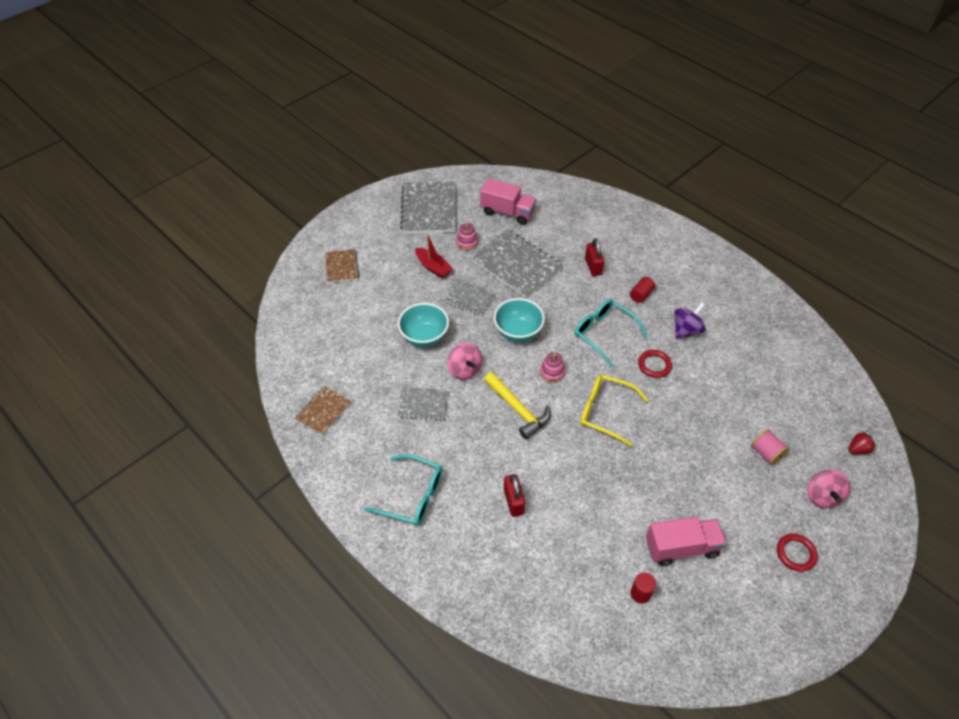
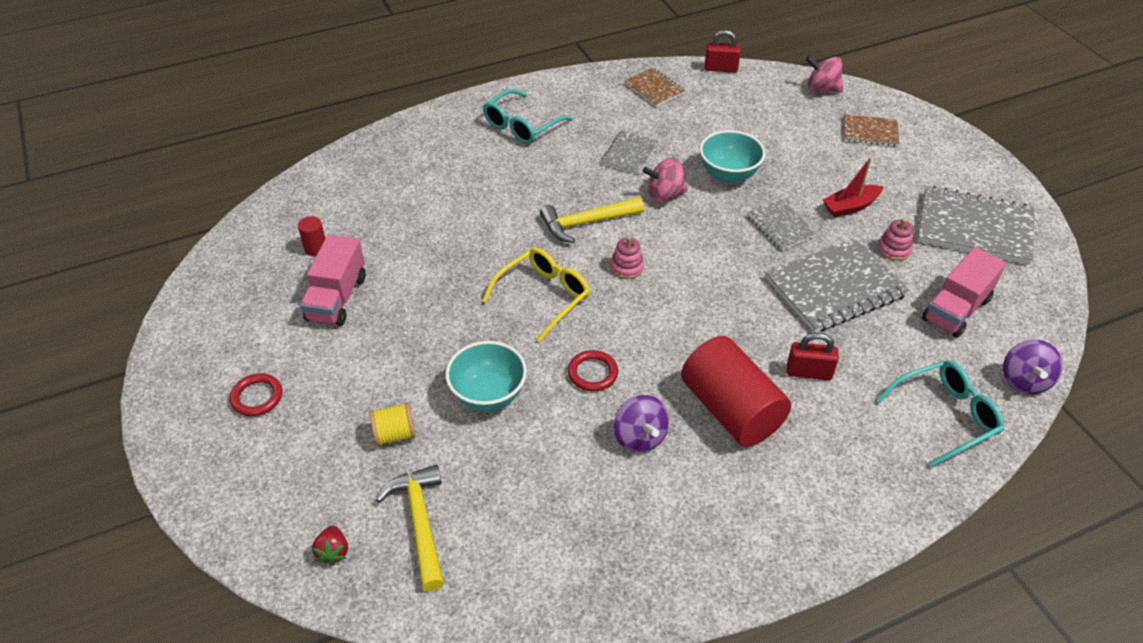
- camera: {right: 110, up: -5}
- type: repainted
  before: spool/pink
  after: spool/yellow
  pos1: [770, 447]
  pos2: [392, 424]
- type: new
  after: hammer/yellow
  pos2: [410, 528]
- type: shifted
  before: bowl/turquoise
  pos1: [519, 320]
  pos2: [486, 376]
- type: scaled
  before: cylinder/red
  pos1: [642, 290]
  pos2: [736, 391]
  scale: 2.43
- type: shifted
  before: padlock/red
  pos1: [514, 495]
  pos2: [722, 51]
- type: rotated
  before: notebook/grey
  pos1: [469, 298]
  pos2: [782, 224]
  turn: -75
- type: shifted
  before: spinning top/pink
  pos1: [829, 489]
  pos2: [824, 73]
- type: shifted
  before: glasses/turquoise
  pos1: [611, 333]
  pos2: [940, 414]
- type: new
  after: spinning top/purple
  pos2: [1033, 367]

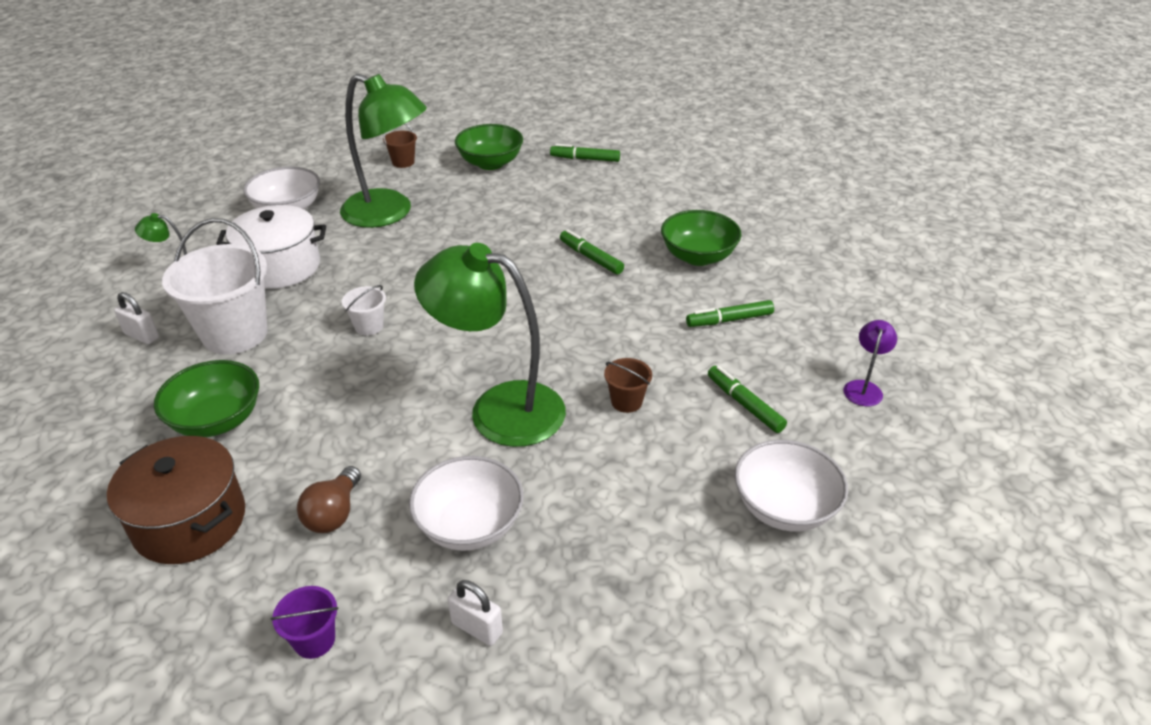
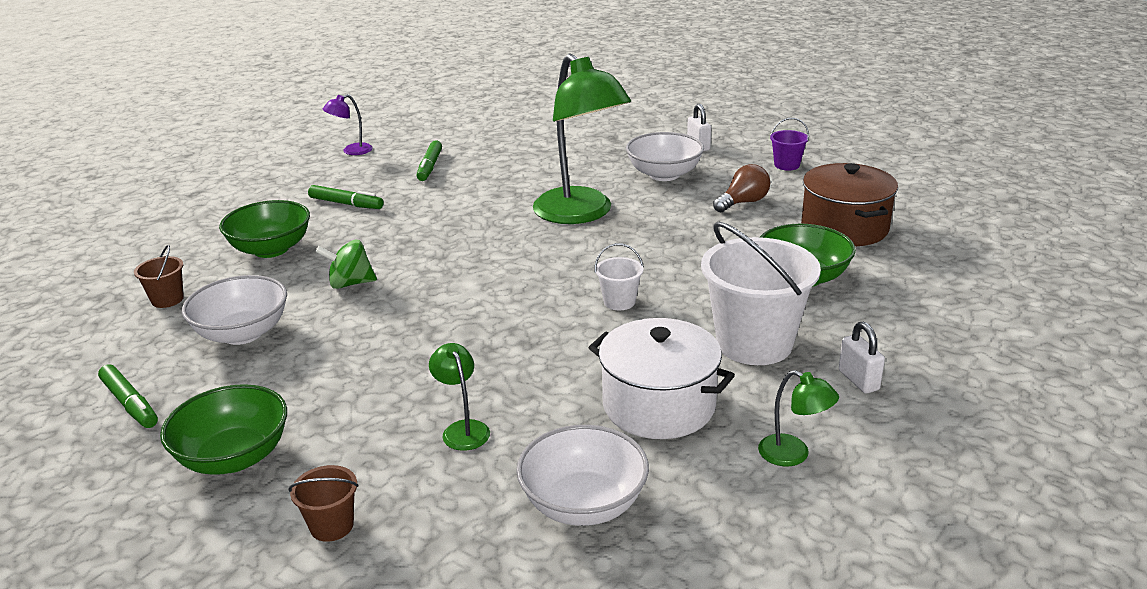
- camera: {right: -140, up: -10}
- type: shifted
  before: bucket/brown
  pos1: [628, 385]
  pos2: [159, 276]
- type: shifted
  before: bowl/white
  pos1: [791, 486]
  pos2: [234, 310]
- type: swapped
  before: marker/green
  after: spinning top/green
  pos1: [592, 252]
  pos2: [346, 264]
- type: scaled
  before: lamp/green
  pos1: [383, 151]
  pos2: [459, 397]
  scale: 0.42

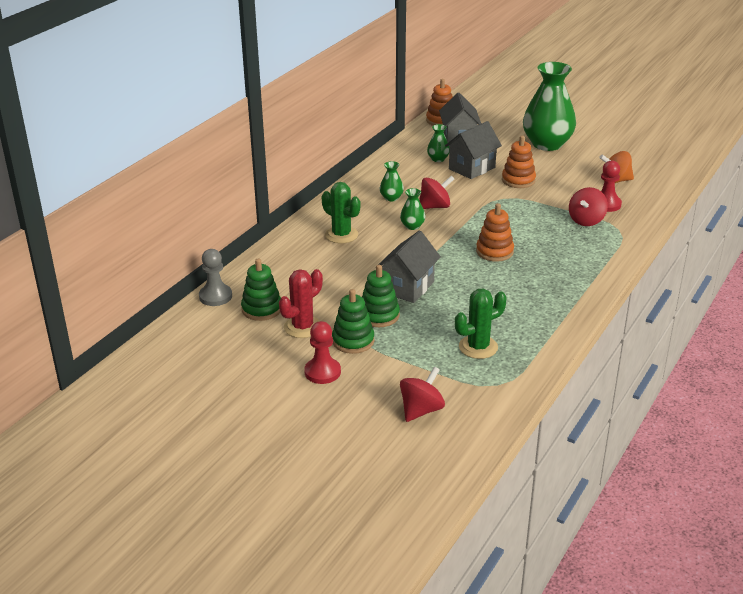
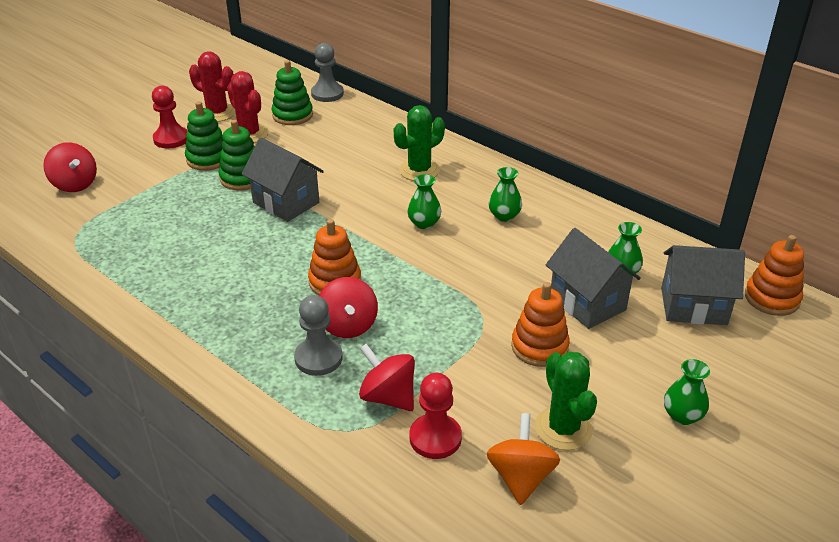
- camera: {right: 100, up: 5}
- type: new
  after: cactus/red
  pos2: [212, 86]
- type: new
  after: pawn/grey
  pos2: [318, 335]
- type: shifted
  before: spinning top/red
  pos1: [436, 192]
  pos2: [348, 307]
- type: shifted
  before: cactus/green
  pos1: [481, 324]
  pos2: [566, 401]
- type: scaled
  before: vase/green
  pos1: [549, 106]
  pos2: [687, 392]
  scale: 0.42

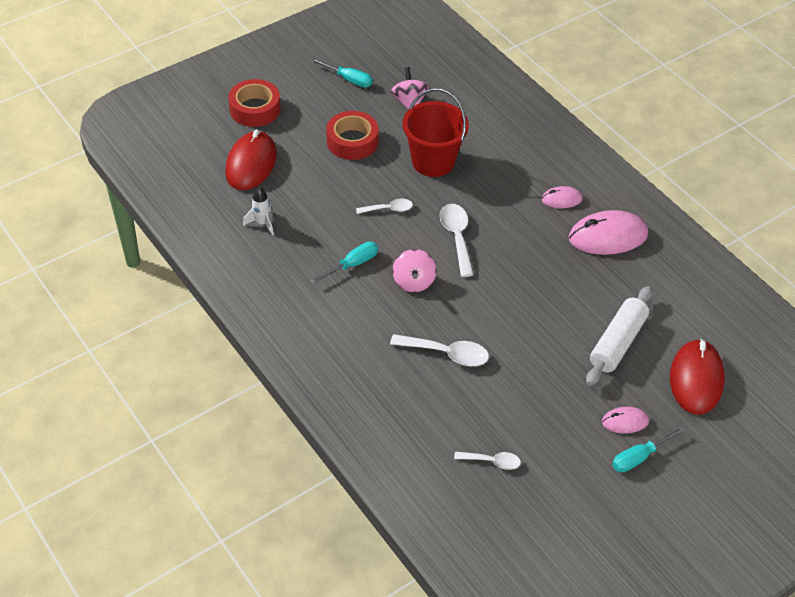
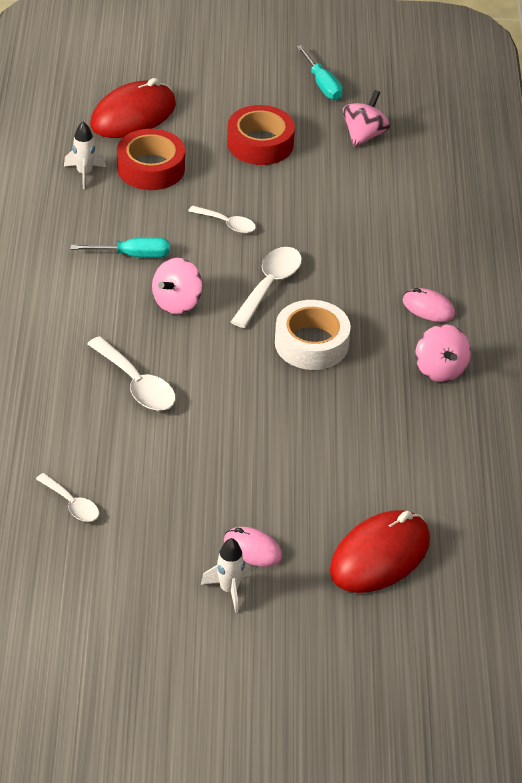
- camera: {right: 35, up: -5}
- type: shifted
  before: tape/red
  pos1: [254, 103]
  pos2: [151, 159]
- type: swapped
  before: screwdriver/turquoise
  after: rocket/white
  pos1: [649, 449]
  pos2: [226, 575]
- type: new
  after: tape/white
  pos2: [313, 335]
- type: swapped
  before: mouse/pink
  after: spinning top/pink
  pos1: [608, 232]
  pos2: [443, 353]
- type: gone
  before: bucket/red
  pos1: [436, 132]
- type: gone
  before: rolling pin/white
  pos1: [619, 336]

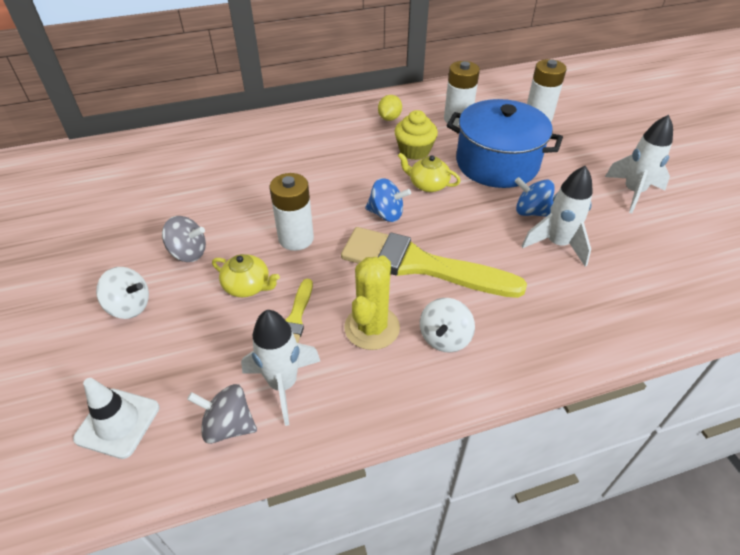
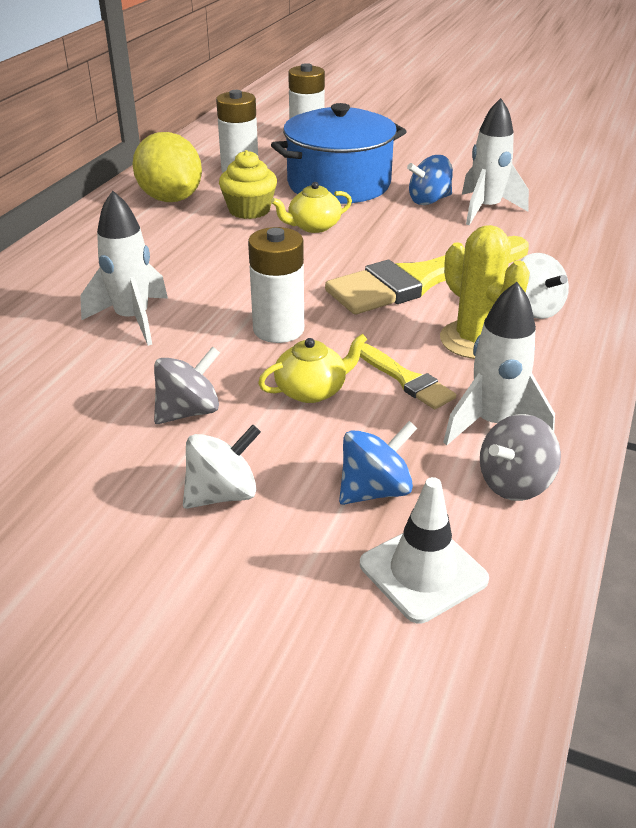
- camera: {right: -50, up: -10}
- type: shifted
  before: rocket/white
  pos1: [639, 164]
  pos2: [124, 268]
- type: scaled
  before: lemon/yellow
  pos1: [390, 108]
  pos2: [167, 167]
  scale: 1.93
- type: shifted
  before: spinning top/blue
  pos1: [388, 200]
  pos2: [378, 463]

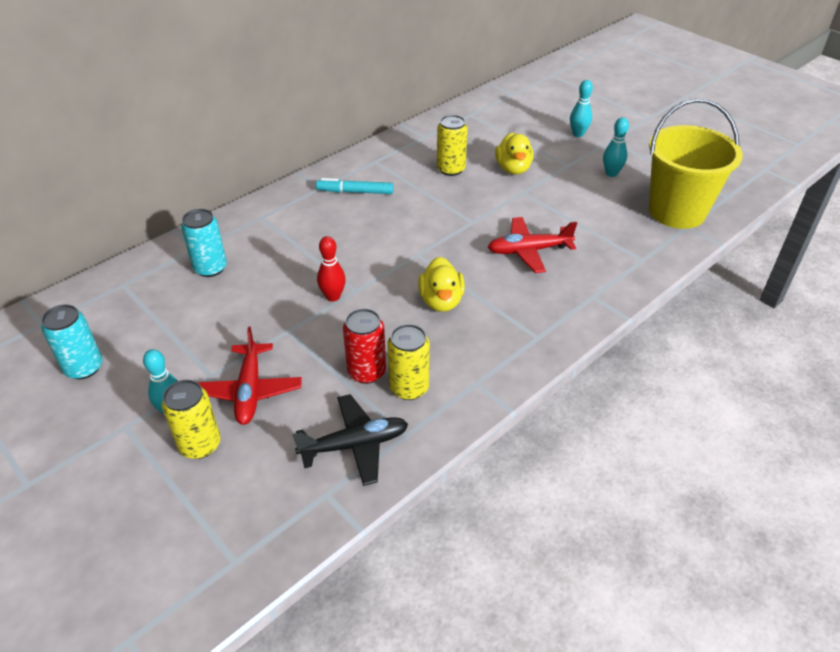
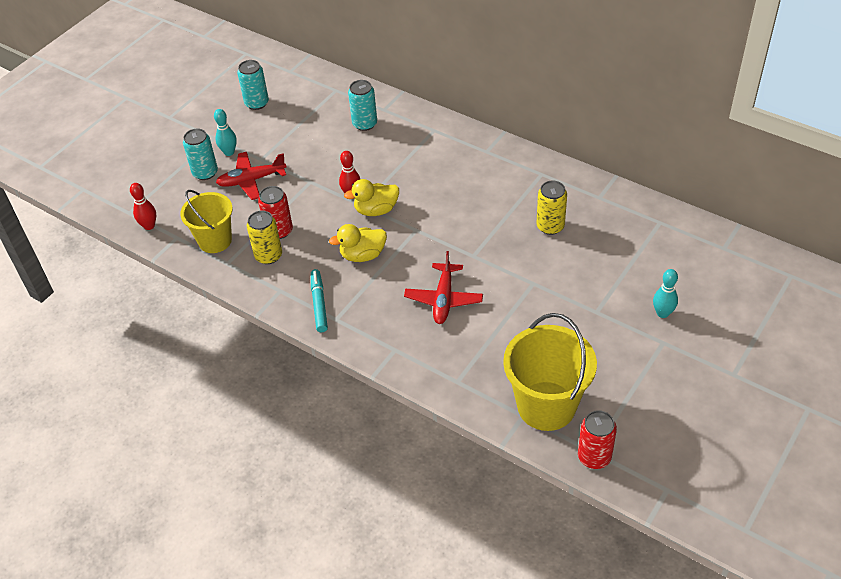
- camera: {right: 80, up: 5}
- type: new
  after: bowling pin/red
  pos2: [143, 206]
- type: swapped
  before: plane/black
  after: bucket/yellow
  pos1: [350, 440]
  pos2: [206, 221]
- type: repainted
  before: can/yellow
  after: can/turquoise
  pos1: [191, 419]
  pos2: [200, 154]
- type: shifted
  before: marker/turquoise
  pos1: [355, 186]
  pos2: [319, 300]
- type: shifted
  before: duck/yellow
  pos1: [514, 154]
  pos2: [371, 197]
- type: rotated
  before: plane/red
  pos1: [532, 245]
  pos2: [443, 287]
  turn: -150
- type: new
  after: can/red
  pos2: [597, 439]
- type: gone
  before: bowling pin/turquoise
  pos1: [616, 147]

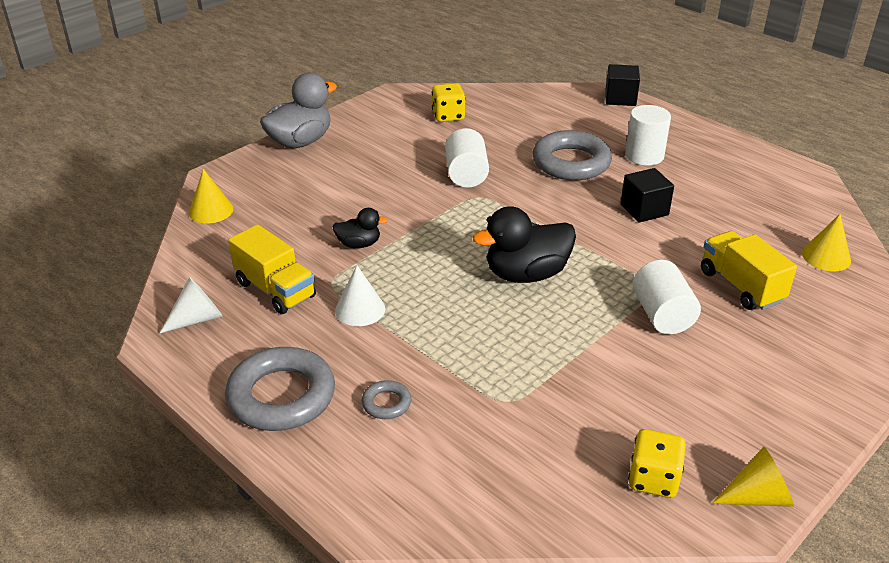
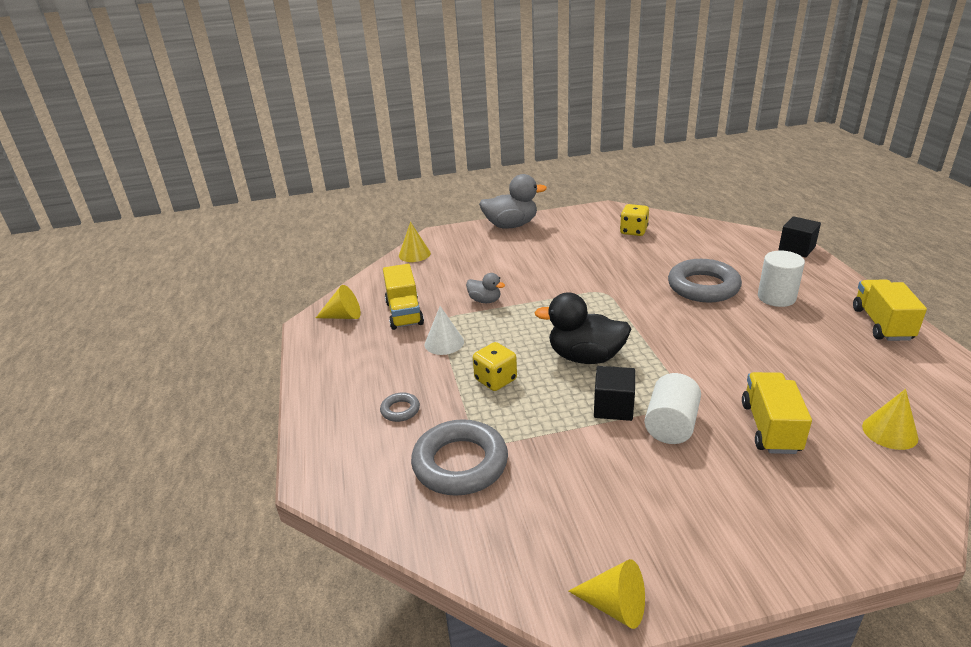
- camera: {right: 35, up: -5}
- type: repainted
  before: cone/white
  after: cone/yellow
  pos1: [191, 305]
  pos2: [338, 302]
- type: shifted
  before: ring/grey
  pos1: [280, 389]
  pos2: [459, 457]
- type: repainted
  before: duck/black
  after: duck/grey
  pos1: [360, 228]
  pos2: [485, 288]
- type: shifted
  before: dice/yellow
  pos1: [657, 463]
  pos2: [495, 366]
- type: shifted
  before: cube/black
  pos1: [647, 195]
  pos2: [614, 393]
- type: new
  after: truck/yellow
  pos2: [890, 310]
- type: gone
  before: cylinder/white
  pos1: [467, 157]

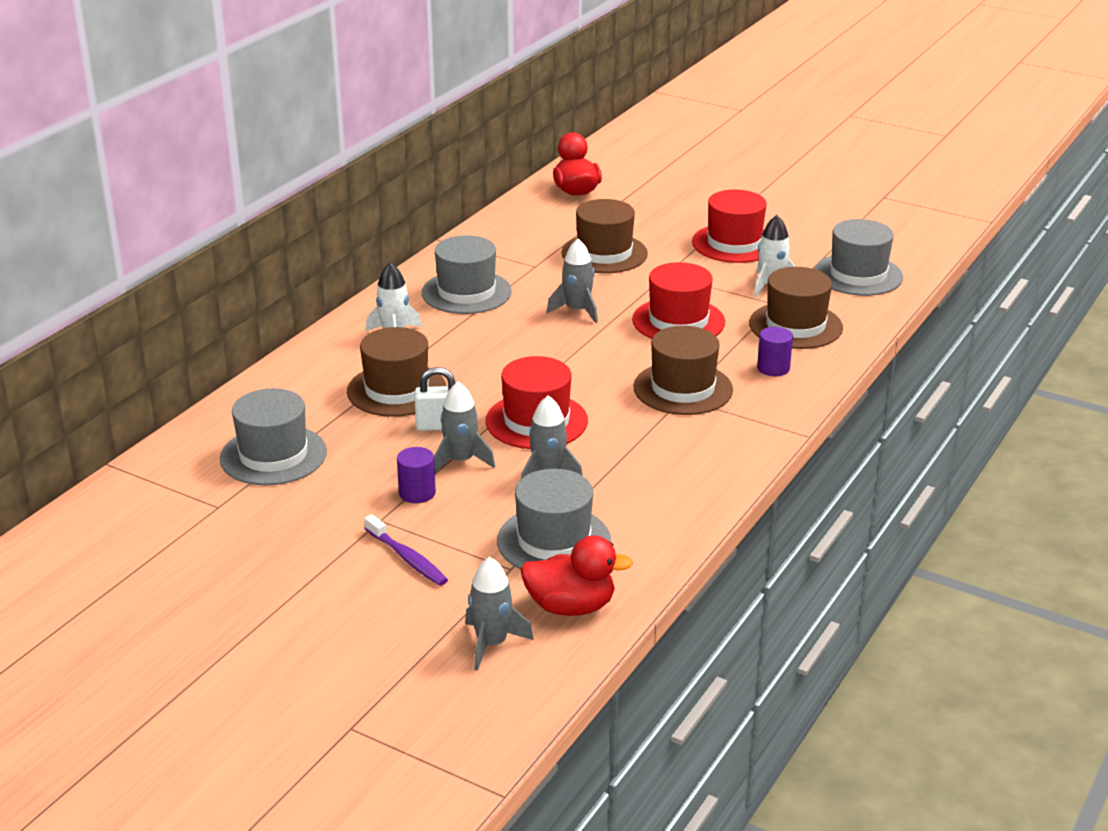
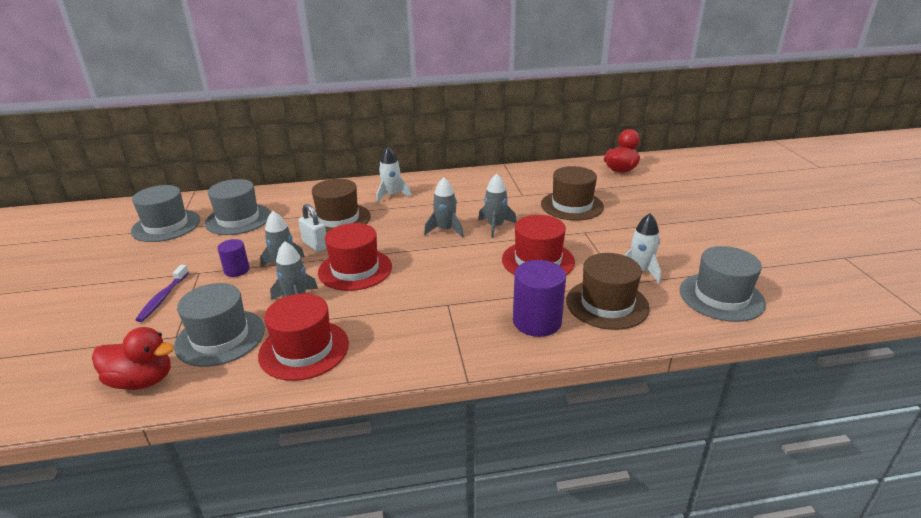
- camera: {right: 50, up: 0}
- type: rotated
  before: duck/red
  pos1: [576, 575]
  pos2: [133, 358]
  turn: -45
- type: shifted
  before: hat/grey
  pos1: [467, 274]
  pos2: [165, 213]
- type: shifted
  before: hat/red
  pos1: [729, 226]
  pos2: [303, 337]
- type: shifted
  before: rocket/grey
  pos1: [499, 614]
  pos2: [444, 207]
- type: scaled
  before: cylinder/purple
  pos1: [775, 351]
  pos2: [539, 298]
  scale: 1.73
- type: gone
  before: hat/brown
  pos1: [683, 370]

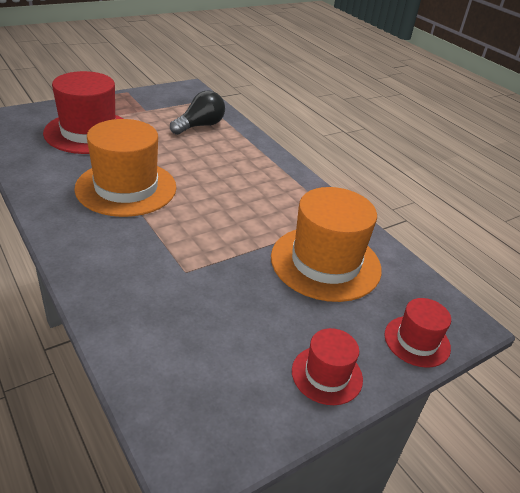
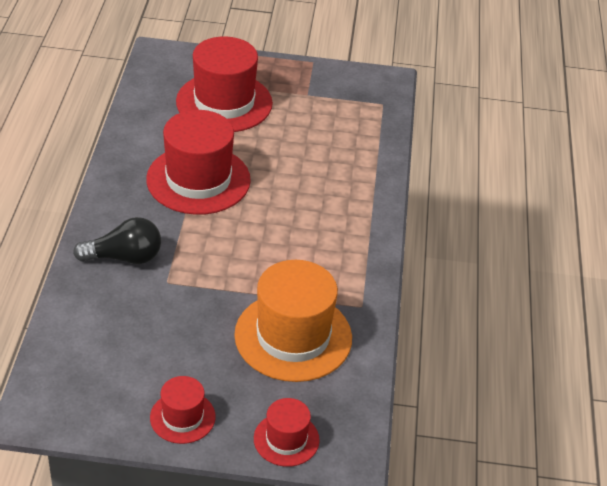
- camera: {right: 40, up: 5}
- type: shifted
  before: light bulb/black
  pos1: [197, 112]
  pos2: [117, 240]
- type: repainted
  before: hat/orange
  after: hat/red
  pos1: [125, 168]
  pos2: [198, 162]

